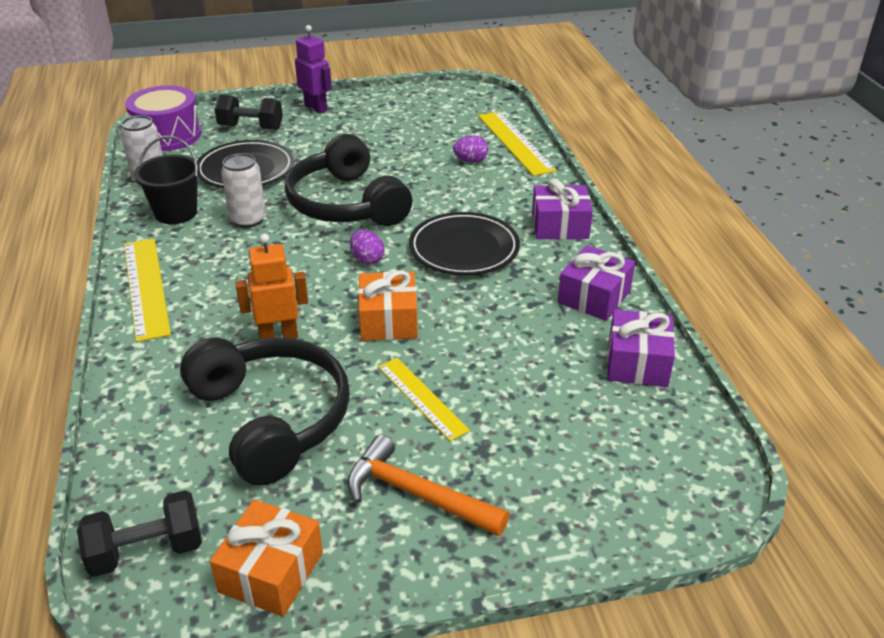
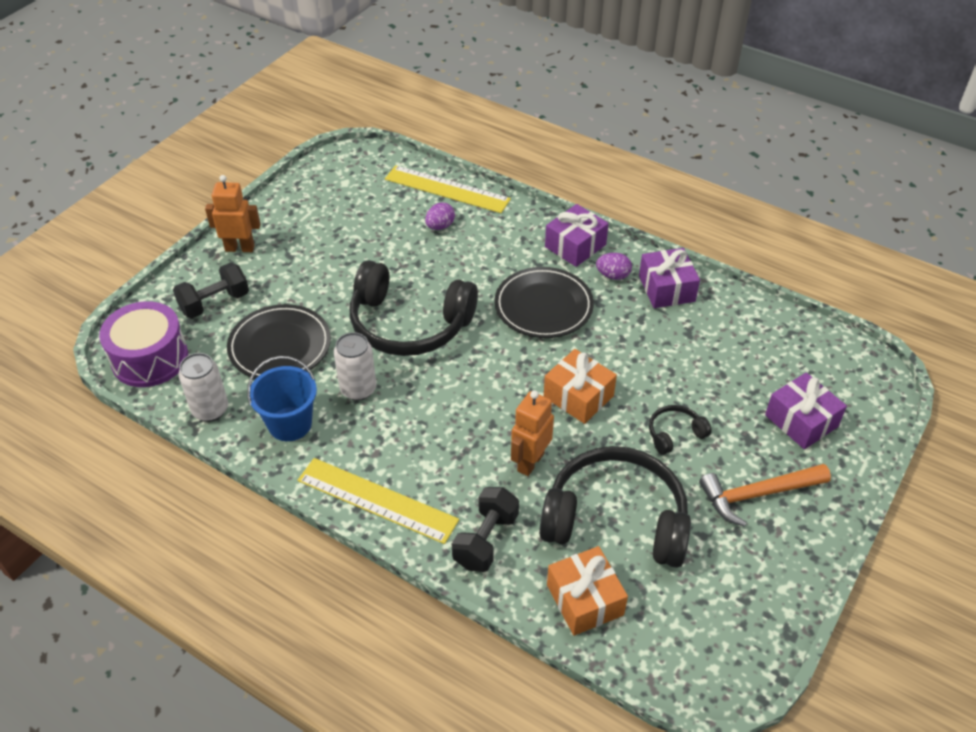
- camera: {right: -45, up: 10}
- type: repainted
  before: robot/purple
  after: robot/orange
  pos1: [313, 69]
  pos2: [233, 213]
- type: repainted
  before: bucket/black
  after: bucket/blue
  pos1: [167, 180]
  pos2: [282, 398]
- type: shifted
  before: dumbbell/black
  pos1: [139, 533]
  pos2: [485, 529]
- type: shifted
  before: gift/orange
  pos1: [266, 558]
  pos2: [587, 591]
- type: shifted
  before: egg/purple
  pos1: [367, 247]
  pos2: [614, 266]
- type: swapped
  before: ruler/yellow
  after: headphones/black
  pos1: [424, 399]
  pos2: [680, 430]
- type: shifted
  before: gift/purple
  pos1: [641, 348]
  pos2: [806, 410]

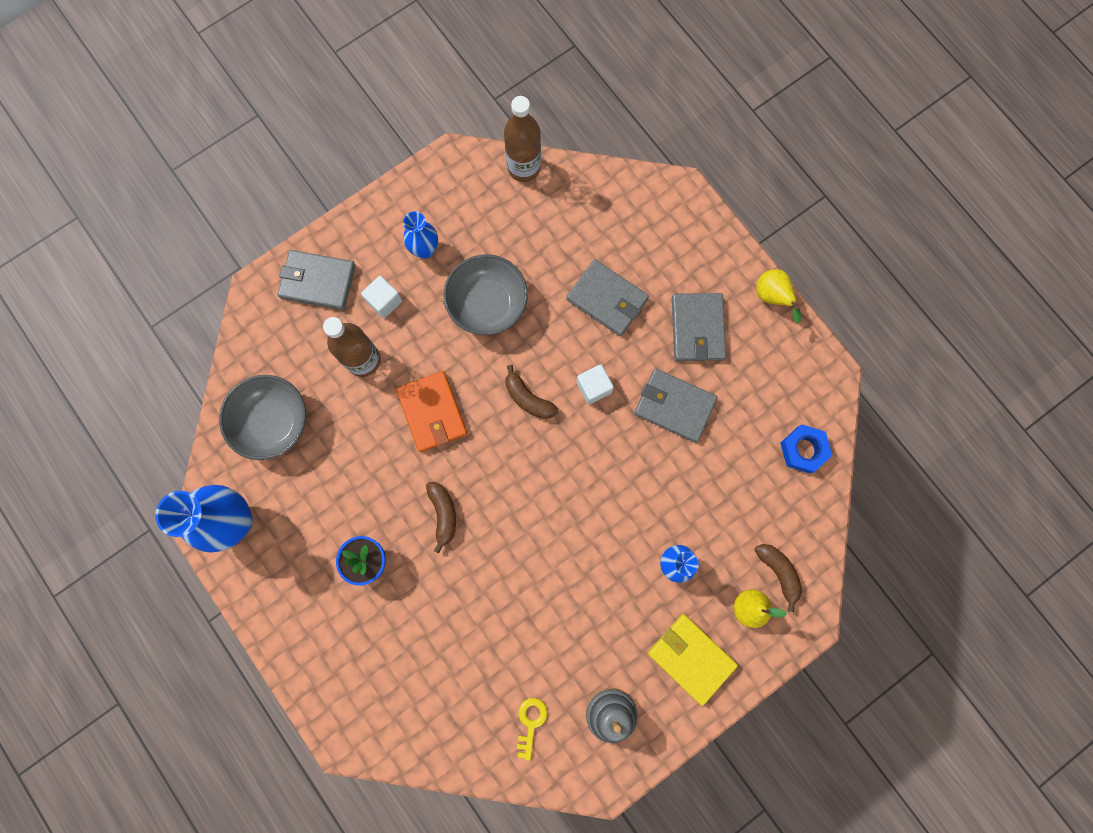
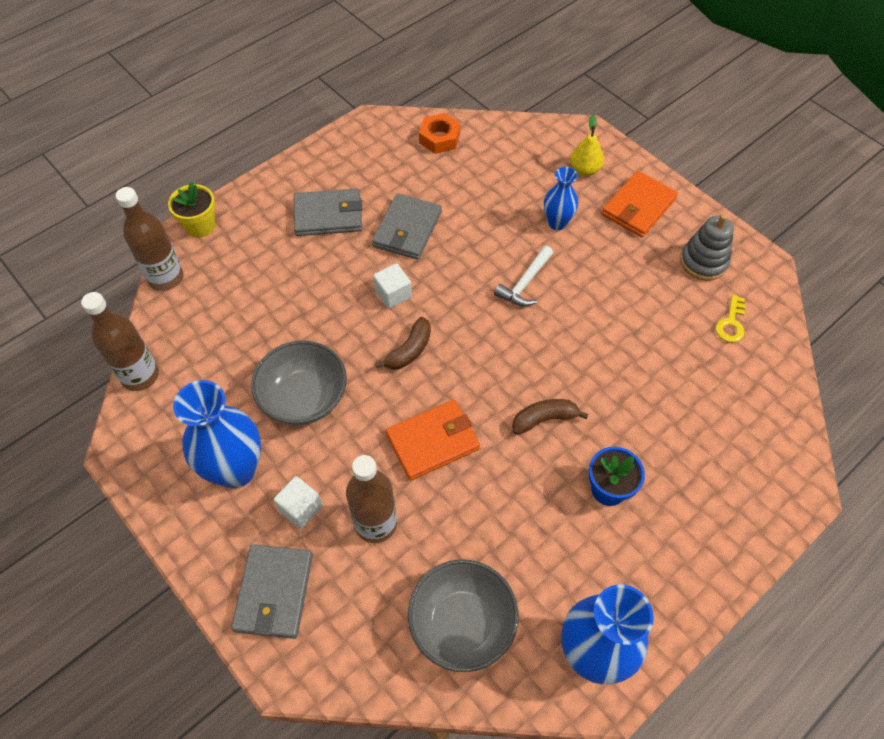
- camera: {right: -95, up: -20}
- type: new
  after: bottle/brown
  pos2: [149, 239]
- type: new
  after: flower pot/yellow
  pos2: [191, 210]
- type: scaled
  before: vase/blue
  pos1: [420, 235]
  pos2: [217, 434]
  scale: 1.77
- type: repainted
  before: nut/blue
  after: nut/orange
  pos1: [806, 448]
  pos2: [440, 133]
- type: new
  after: hammer/white
  pos2: [523, 276]
- type: repainted
  before: wallet/yellow
  after: wallet/orange
  pos1: [693, 660]
  pos2: [640, 204]
- type: rotated
  before: key/yellow
  pos1: [532, 729]
  pos2: [730, 319]
  turn: -75
- type: gone
  before: wallet/grey
  pos1: [607, 297]
- type: gone
  before: banana/brown
  pos1: [778, 578]
- type: gone
  before: pear/yellow
  pos1: [778, 296]

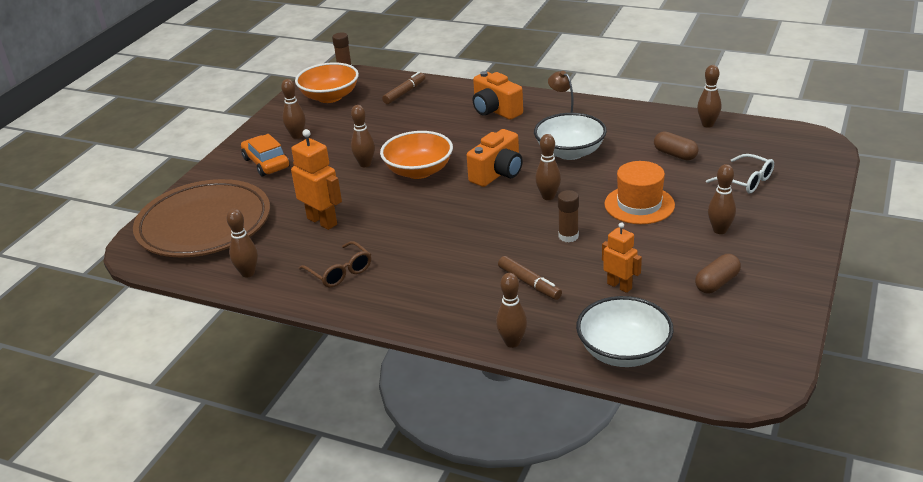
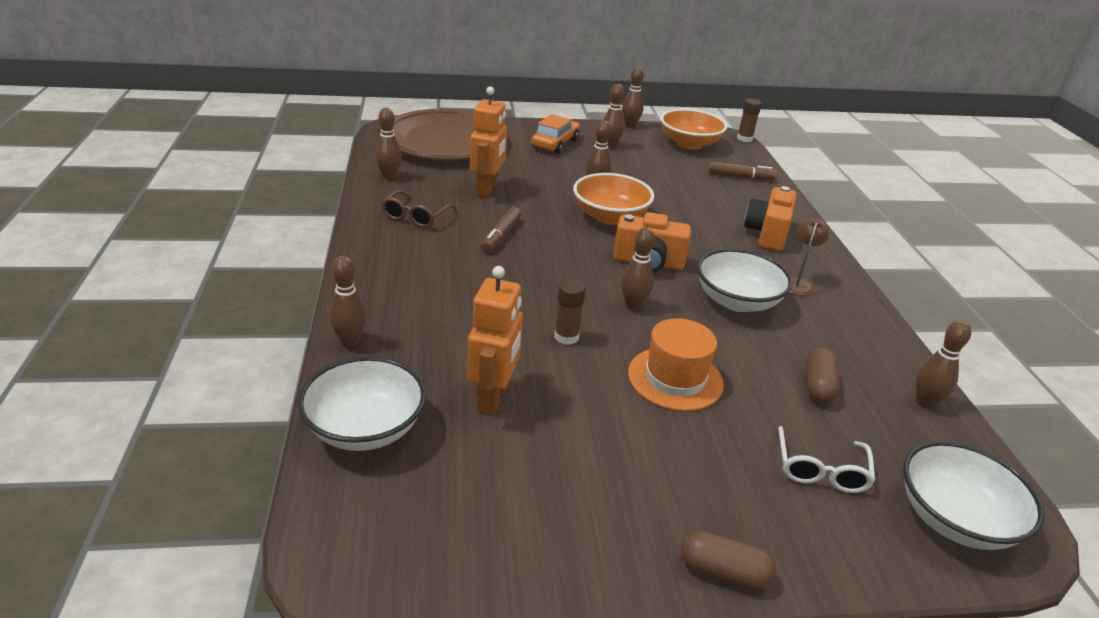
- camera: {right: 55, up: 0}
- type: scaled
  before: robot/orange
  pos1: [622, 257]
  pos2: [495, 340]
  scale: 1.54
- type: shifted
  before: marker/brown
  pos1: [530, 278]
  pos2: [501, 230]
- type: shifted
  before: bowling pin/brown
  pos1: [722, 199]
  pos2: [633, 97]
- type: shifted
  before: capsule/brown
  pos1: [718, 273]
  pos2: [728, 560]
- type: new
  after: bowl/white
  pos2: [974, 495]

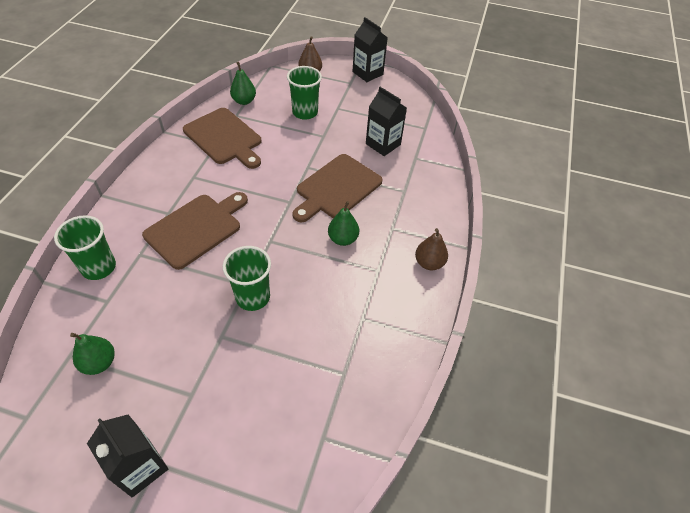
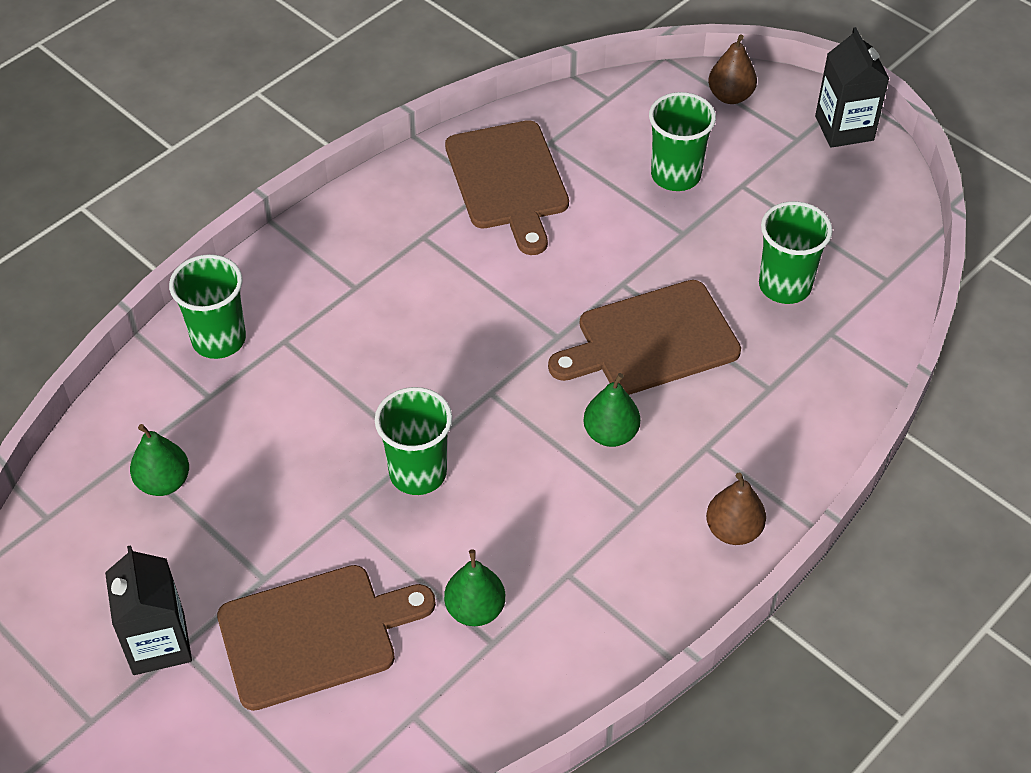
- camera: {right: 30, up: 0}
- type: shifted
  before: cutting board/brown
  pos1: [195, 231]
  pos2: [326, 638]
- type: shifted
  before: pear/green
  pos1: [243, 83]
  pos2: [474, 587]
- type: swapped
  before: carton/black
  after: cup/green
  pos1: [386, 121]
  pos2: [796, 252]

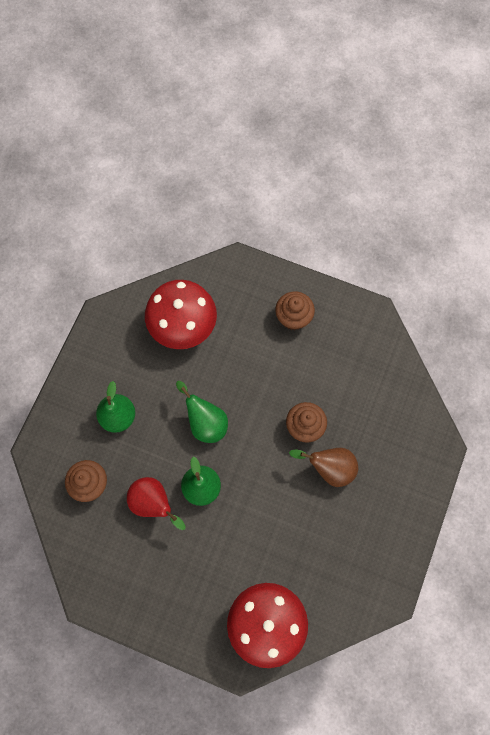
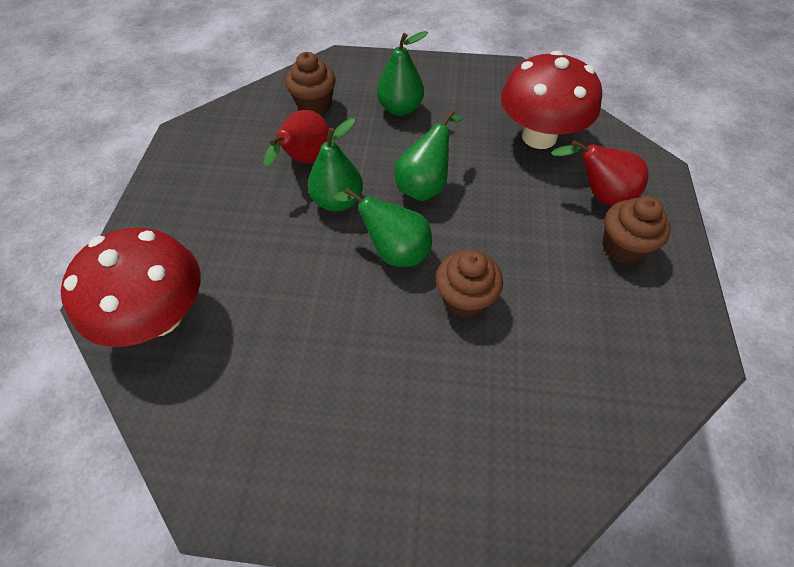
- camera: {right: 75, up: -15}
- type: new
  after: pear/green
  pos2: [382, 227]
- type: new
  after: pear/red
  pos2: [600, 173]
- type: gone
  before: pear/brown
  pos1: [323, 467]

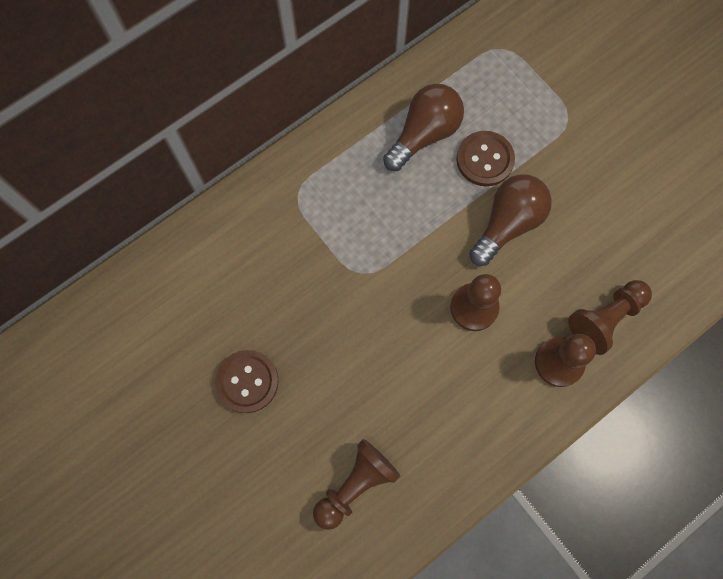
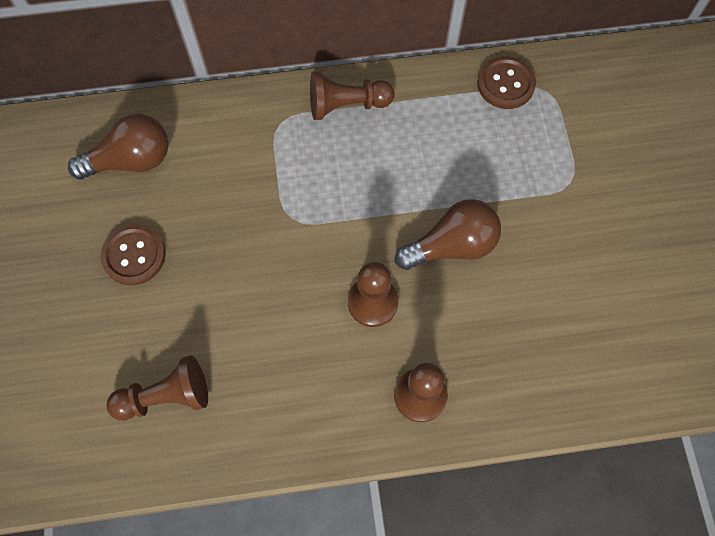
- camera: {right: 30, up: -5}
- type: shifted
  before: light bulb/brown
  pos1: [423, 127]
  pos2: [118, 146]
- type: shifted
  before: pawn/brown
  pos1: [610, 317]
  pos2: [352, 95]
- type: shifted
  before: button/brown
  pos1: [485, 158]
  pos2: [506, 82]

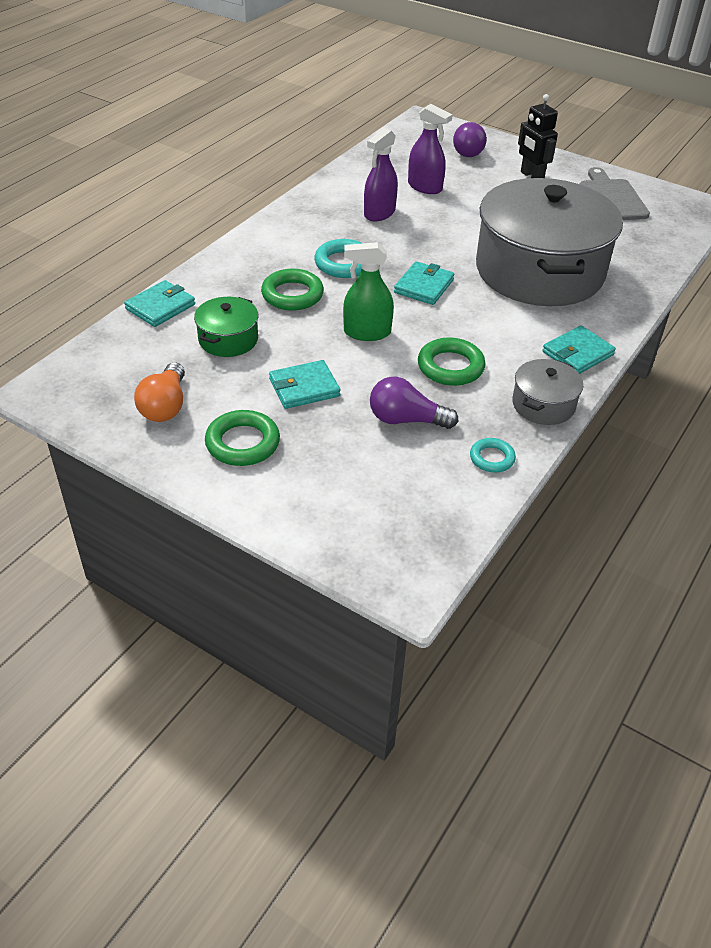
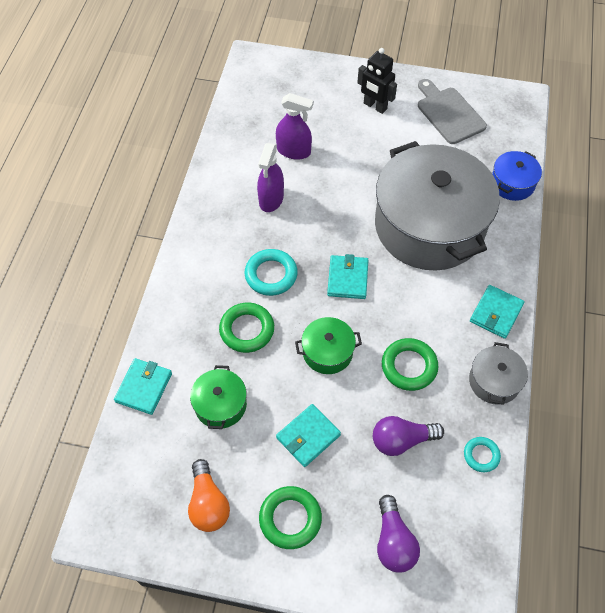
- camera: {right: -20, up: 15}
- type: swapped
  before: spray bottle/green
  after: pot/green
  pos1: [368, 291]
  pos2: [328, 345]
- type: shifted
  before: light bulb/purple
  pos1: [470, 139]
  pos2: [398, 534]
- type: new
  after: pot/blue
  pos2: [517, 176]

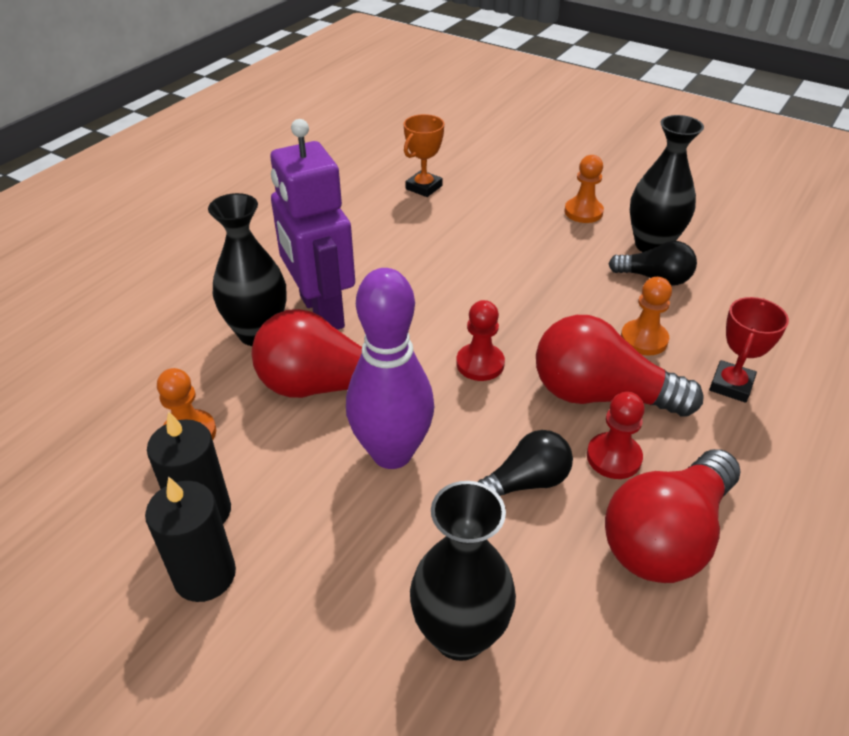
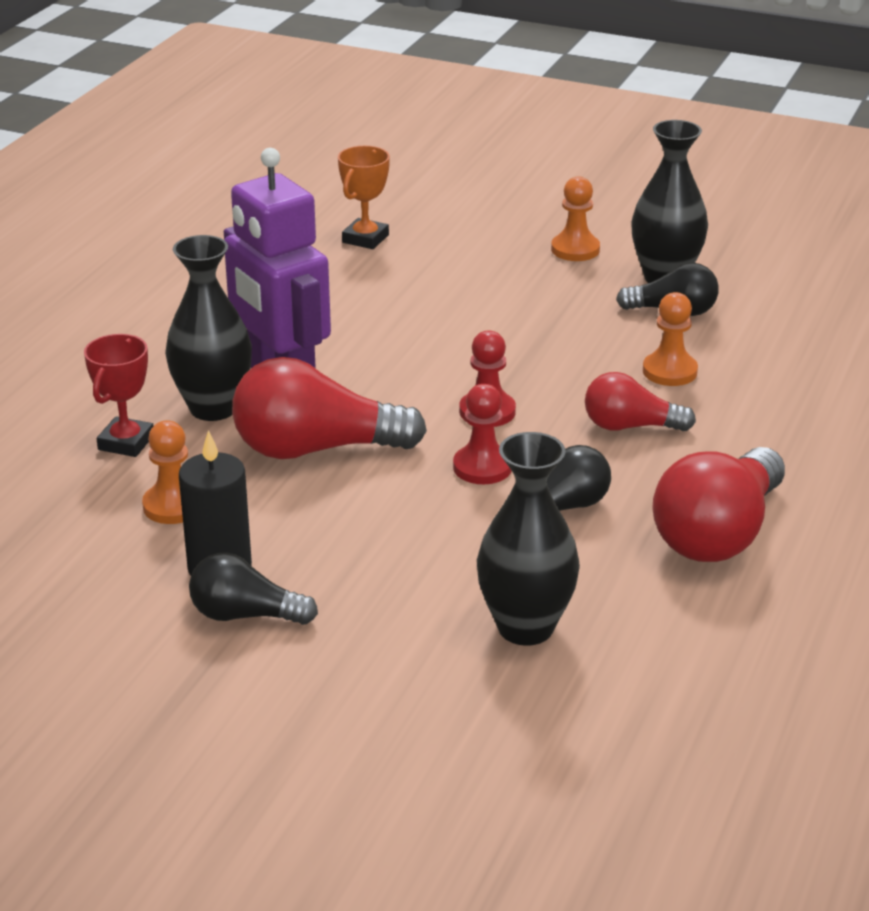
- camera: {right: -10, up: -10}
- type: shifted
  before: trophy/red
  pos1: [749, 350]
  pos2: [119, 395]
- type: swapped
  before: candle/black
  after: light bulb/black
  pos1: [190, 539]
  pos2: [253, 589]
- type: shifted
  before: pawn/red
  pos1: [616, 435]
  pos2: [482, 434]
- type: scaled
  before: light bulb/red
  pos1: [620, 366]
  pos2: [640, 401]
  scale: 0.59
- type: gone
  before: bowling pin/purple
  pos1: [390, 368]

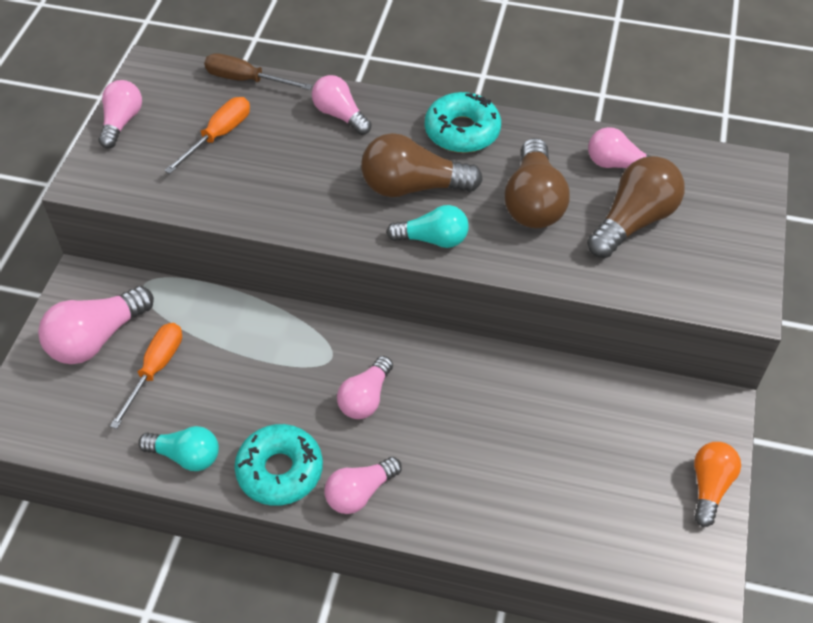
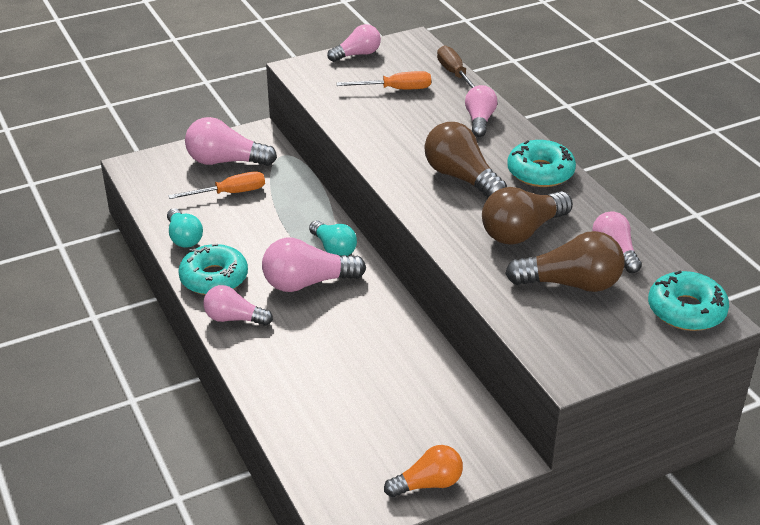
- camera: {right: 50, up: -15}
- type: scaled
  before: light bulb/pink
  pos1: [365, 387]
  pos2: [314, 265]
  scale: 1.53
- type: shifted
  before: light bulb/turquoise
  pos1: [427, 226]
  pos2: [333, 238]
- type: new
  after: donut/turquoise
  pos2: [688, 301]

